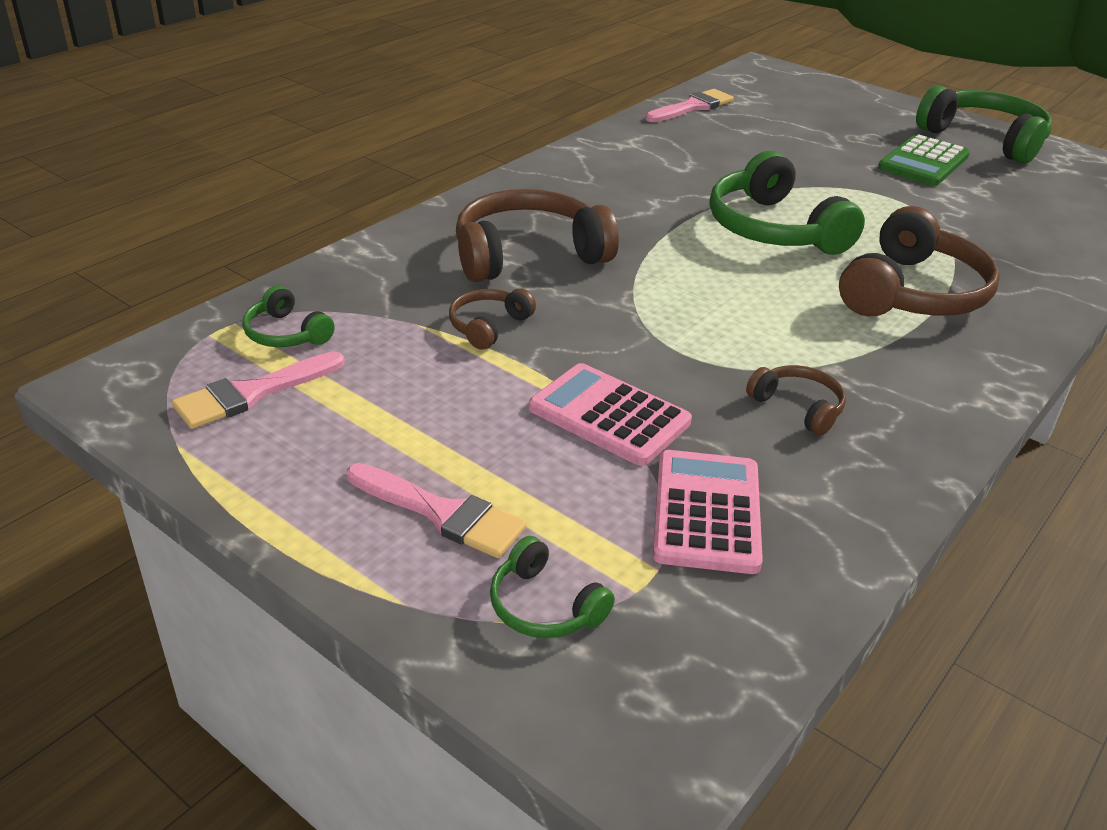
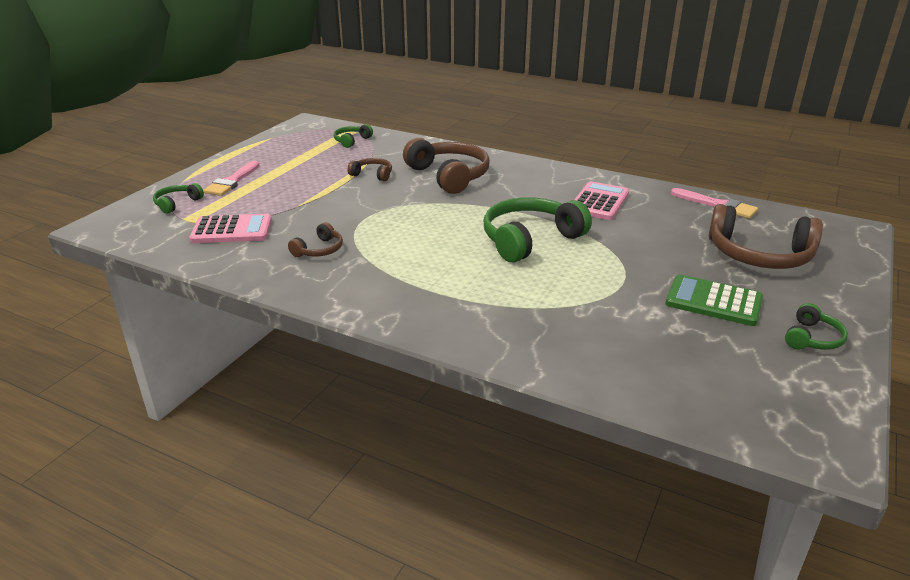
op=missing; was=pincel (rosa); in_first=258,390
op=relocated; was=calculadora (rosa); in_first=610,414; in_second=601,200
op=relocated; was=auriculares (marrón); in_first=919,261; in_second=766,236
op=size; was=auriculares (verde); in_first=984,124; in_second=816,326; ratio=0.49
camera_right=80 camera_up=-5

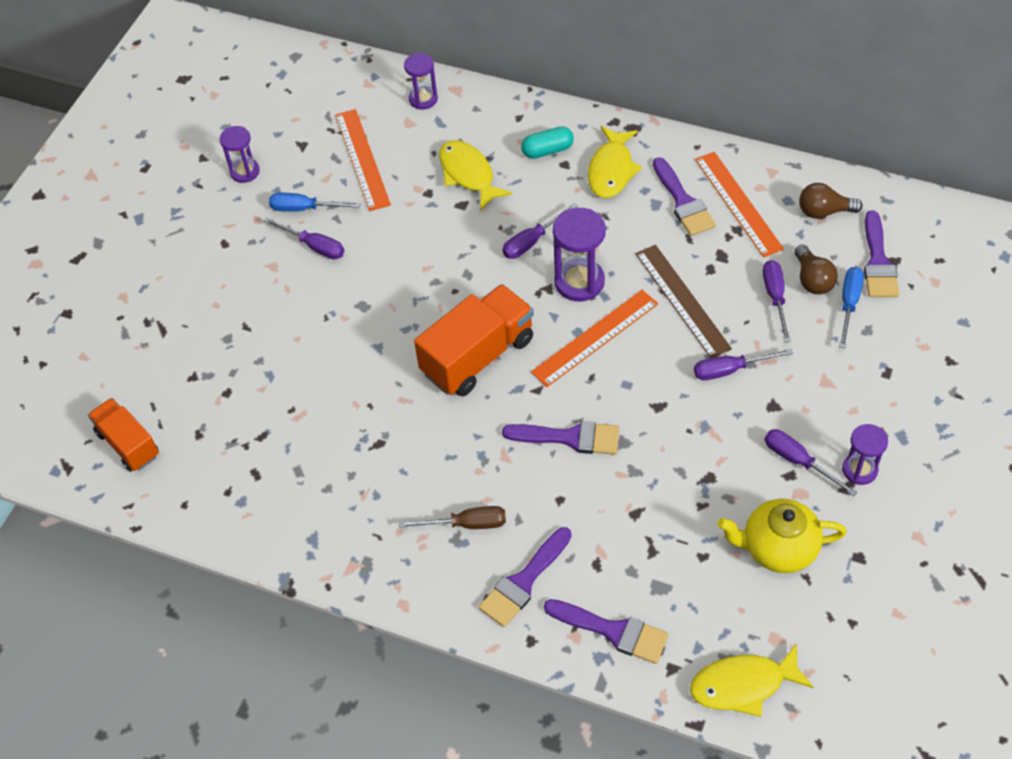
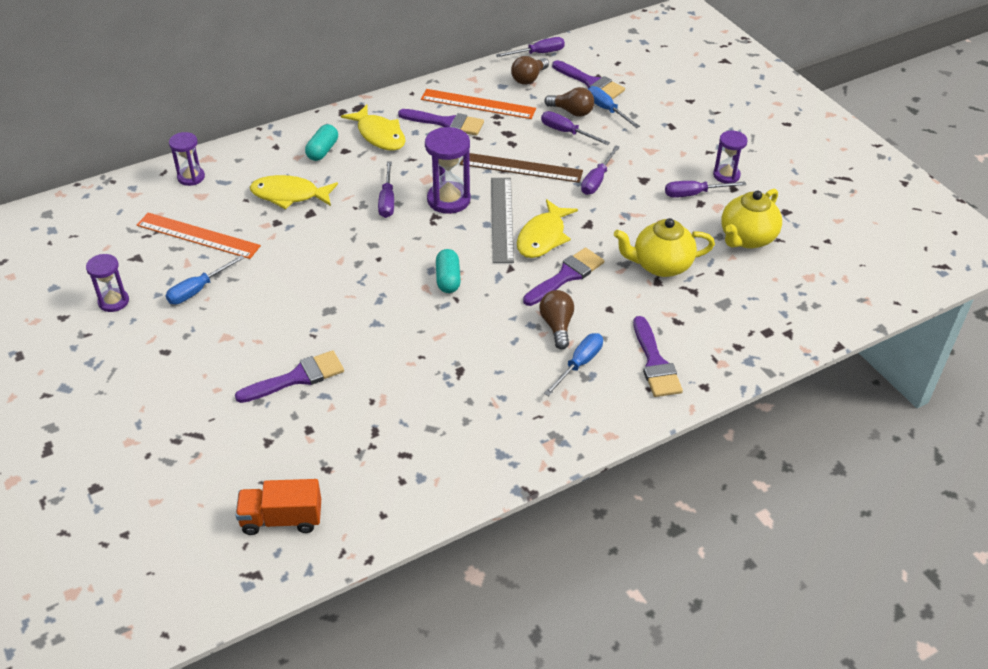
op=appeared; now=bombilla (marrón); in_second=556,319
op=appeared; now=tetera (amarillo); in_second=664,247
op=relocated; was=destornillador (morado); in_first=304,238; in_second=530,47
op=relocated; was=pincel (morado); in_first=606,631; in_second=289,376
op=relocated; was=pez (amarillo); in_first=752,680; in_second=547,228
op=exchanged; was=camión (naranja); now=cápsula (turquesa); in_first=474,340; in_second=448,271
op=colour; was=destornillador (marrón); now=destornillador (azul); in_first=452,517; in_second=573,364
op=colour; was=regla (naranja); now=regla (gris); in_first=594,338; in_second=502,220
camera_right=-55 camera_up=-10

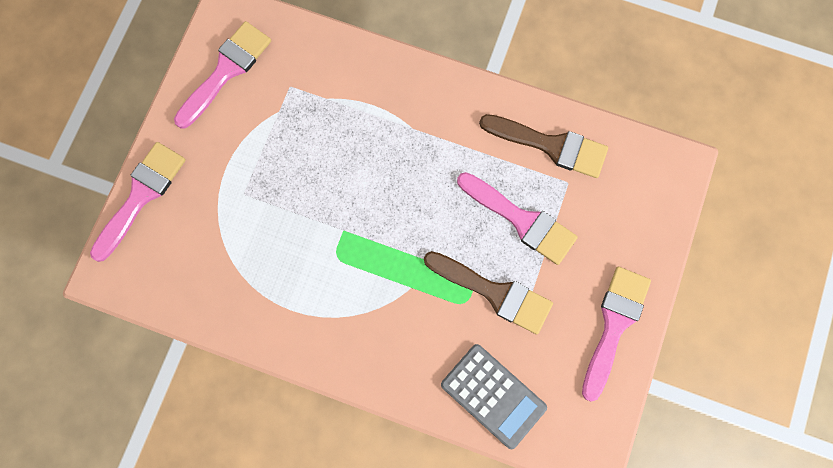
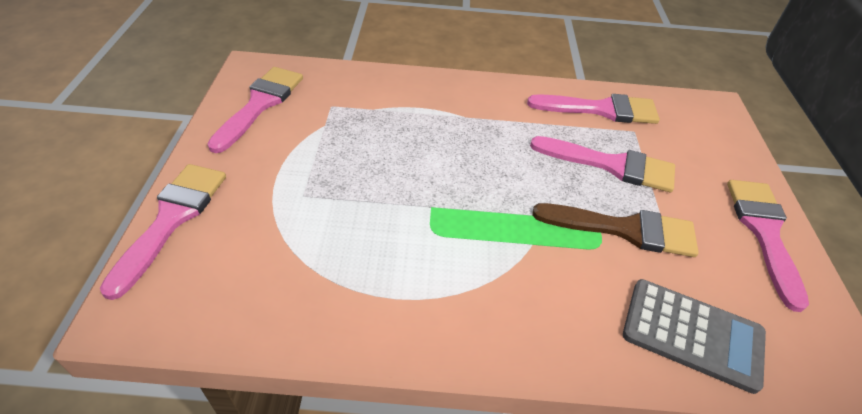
op=colour; was=pincel (marrón); now=pincel (rosa); in_first=543,146; in_second=593,109
camera_right=-20 camera_up=-30

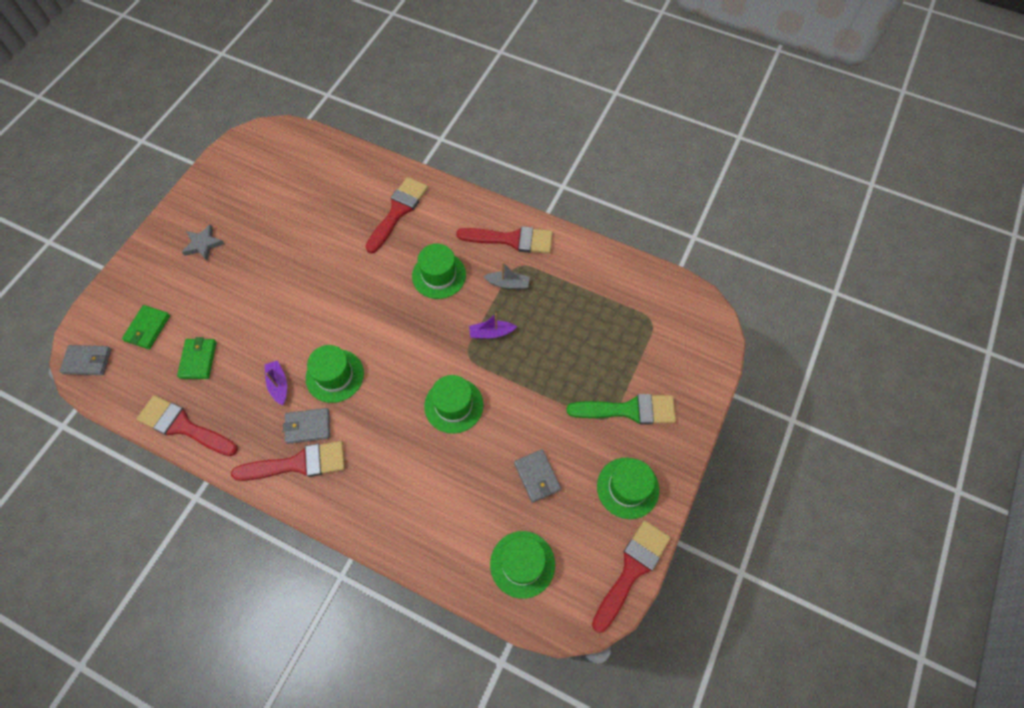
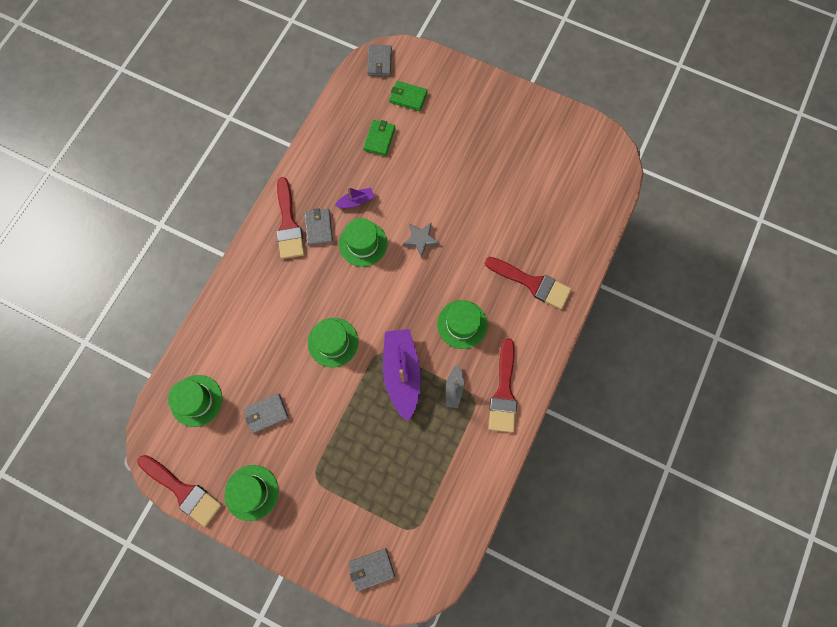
op=missing; was=pincel (rojo); in_first=187,425
op=missing; was=pincel (verde); in_first=621,409
op=appeared; now=cartera (gris); in_second=371,570
op=relocated; was=estrella (gris); in_first=203,242; in_second=421,240
op=spun; was=cartera (verde); in_first=197,358; in_second=379,138; clockwise=-75
op=size; was=barco (morado); in_first=493,326; in_second=402,375; ratio=2.09
camera_right=90 camera_up=10

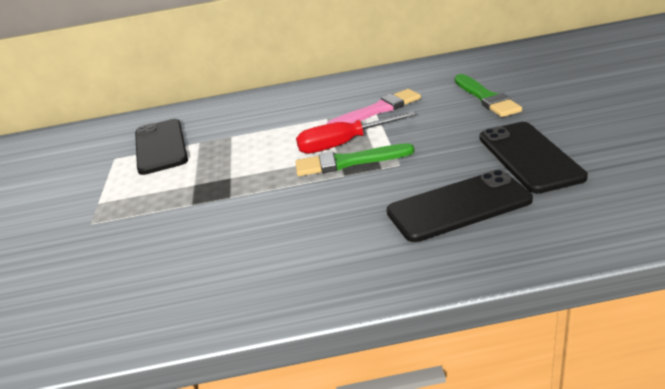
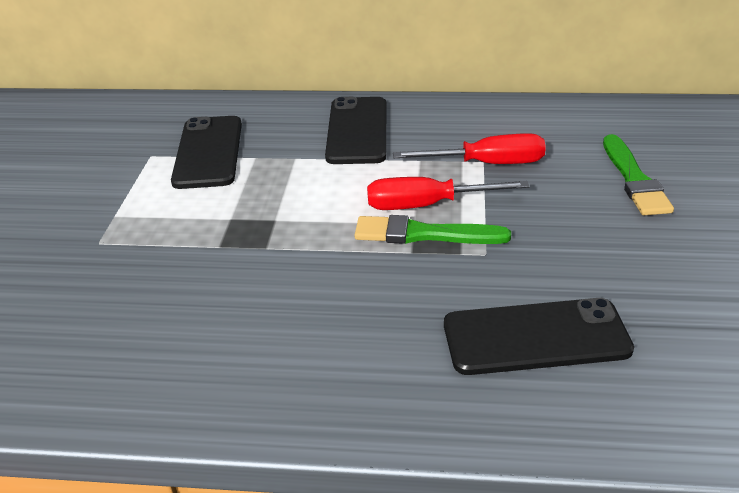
op=relocated; was=móvil (negro); in_first=533,158; in_second=356,130
op=exchanged; was=pincel (rosa); now=destornillador (rojo); in_first=374,106; in_second=469,148
camera_right=10 camera_up=5

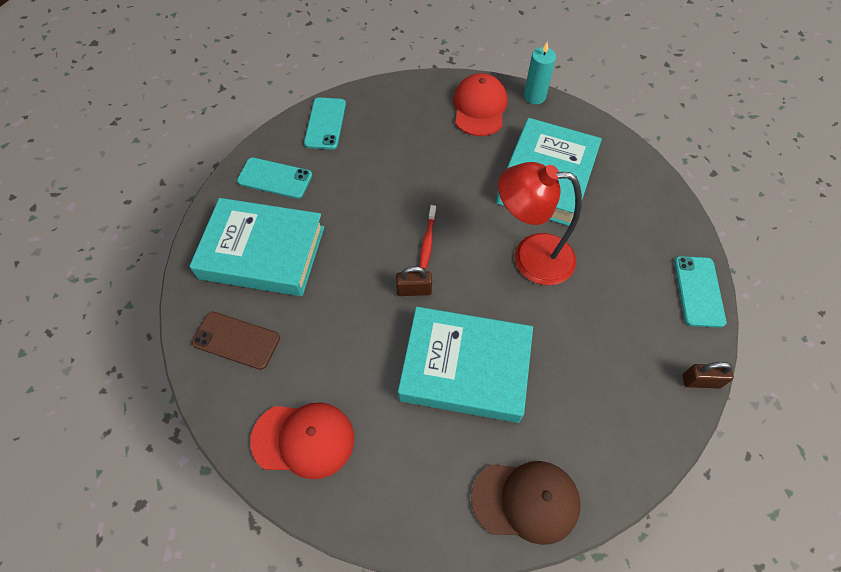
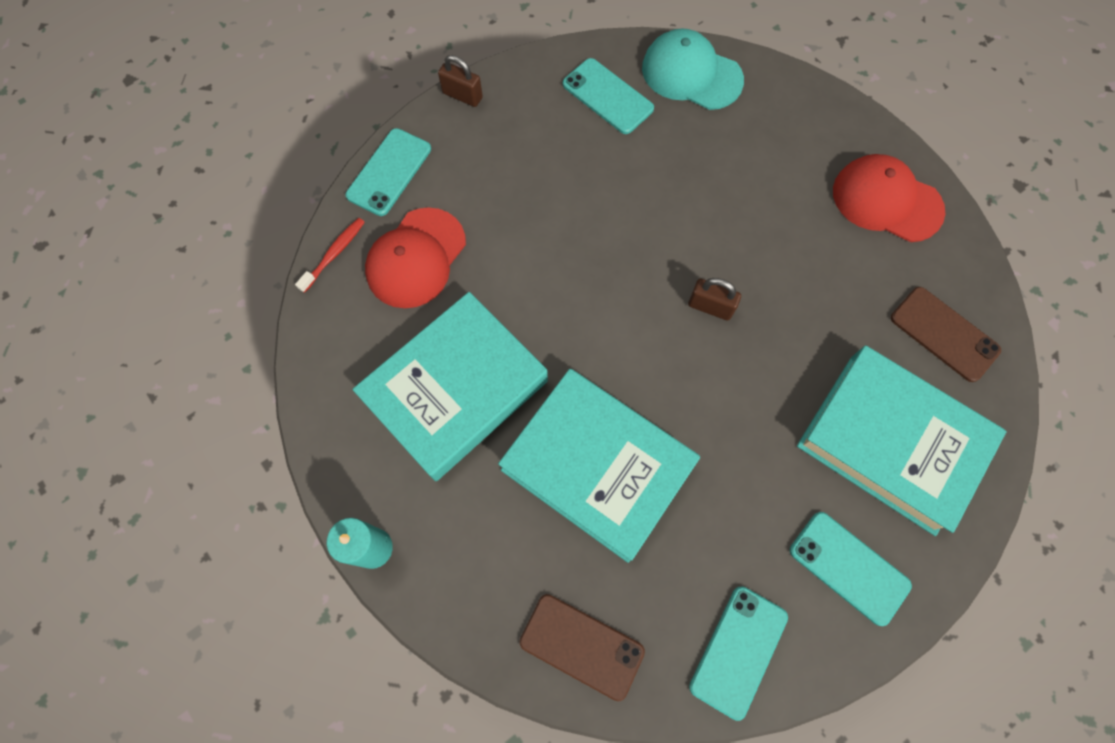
op=missing; was=lámpara (rojo); in_first=540,223
op=appeared; now=móvil (marrón); in_second=582,647
op=appeared; now=móvil (turquesa); in_second=608,96
op=relocated; was=libro (turquesa); in_first=465,365; in_second=599,466
op=relocated; was=cepillo de dientes (rojo); in_first=428,237; in_second=330,255
op=relocated; was=gorra (rojo); in_first=480,104; in_second=415,257
op=colour; was=gorra (marrón); now=gorra (turquesa); in_first=526,503; in_second=693,69
camera_right=-155 camera_up=10

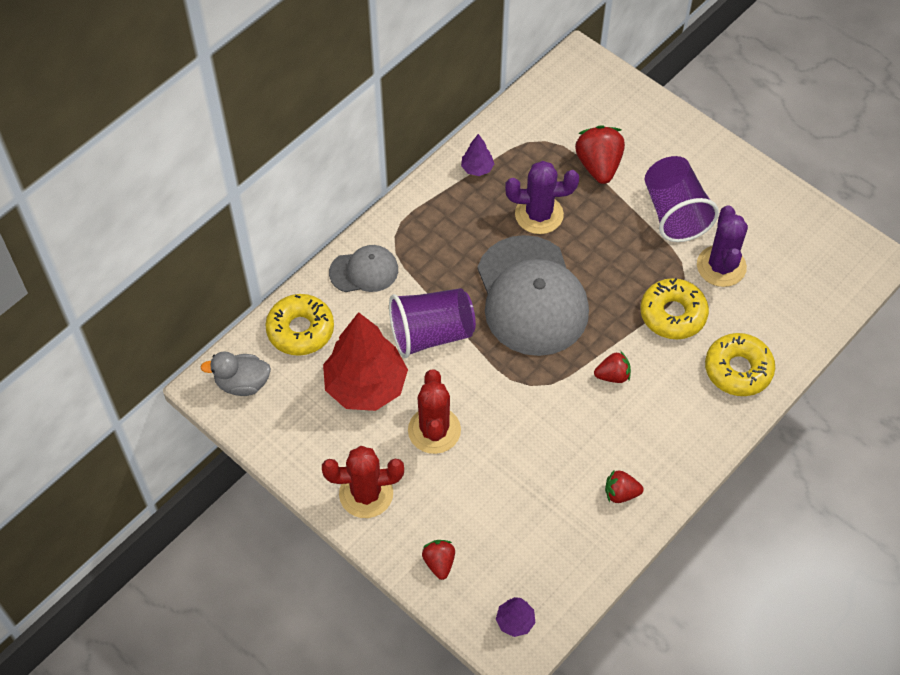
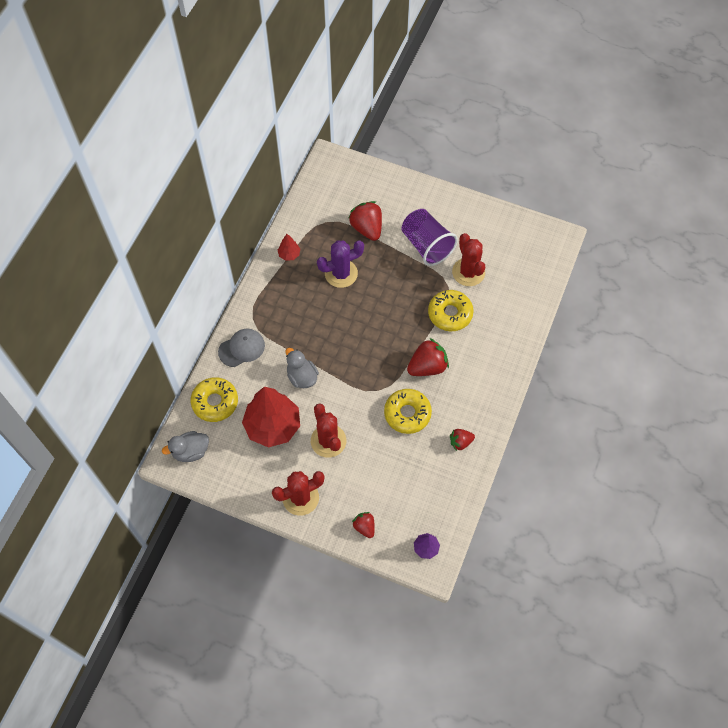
op=missing; was=gorra (gris); in_first=533,295
op=relocated; was=rosquilla (amarillo); in_first=740,364; in_second=408,411
op=exchanged; was=vaso (morado); now=pato (gris); in_first=432,323; in_second=302,368
op=colour; was=árbol (morado); now=árbol (rojo); in_first=477,155; in_second=289,247
op=colour; was=cactus (morado); now=cactus (rojo); in_first=722,246; in_second=468,259
op=size; was=fresa (rojo); in_first=612,367; in_second=428,357; ratio=1.72
camera_right=-20 camera_up=5

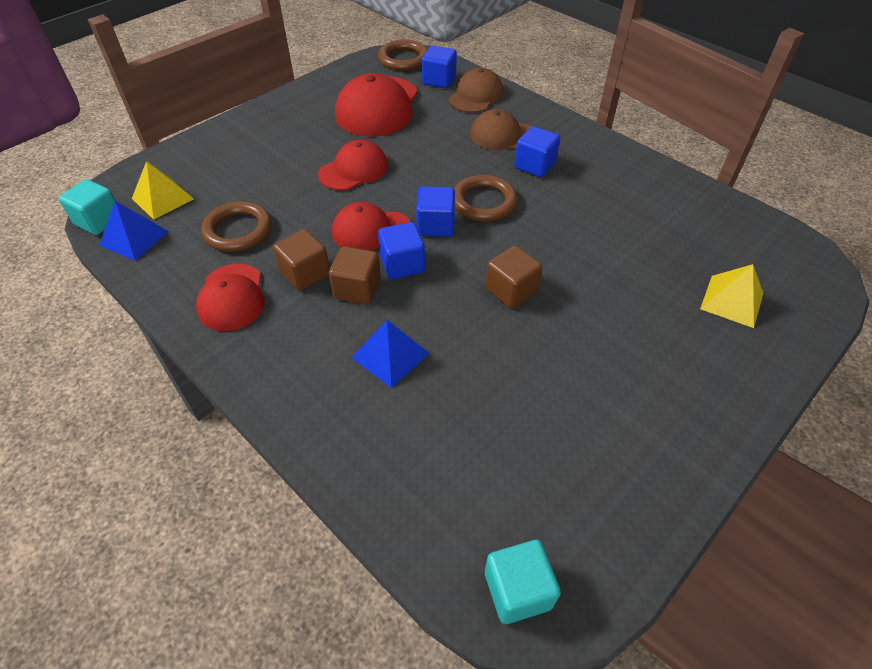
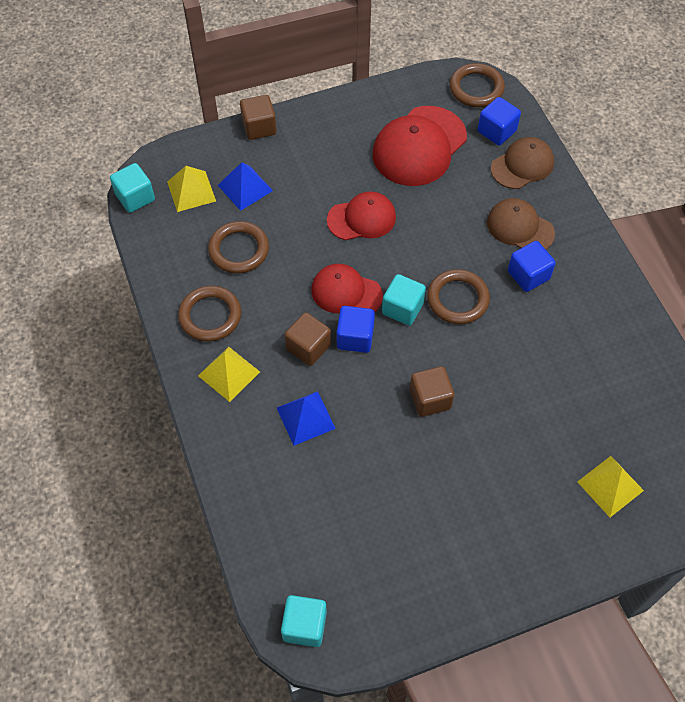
op=appeared; now=pirámide (amarillo); in_second=229,374
op=relocated; was=pirámide (azul); in_first=134,231; in_second=245,186
op=relocated; was=cubo (marrón); in_first=301,260; in_second=258,117
op=exchanged; was=gorra (rojo); now=anillo (marrón); in_first=230,297; in_second=209,314
op=colour; was=cubo (azul); now=cubo (turquesa); in_first=435,211; in_second=404,300
camera_right=25 camera_up=10

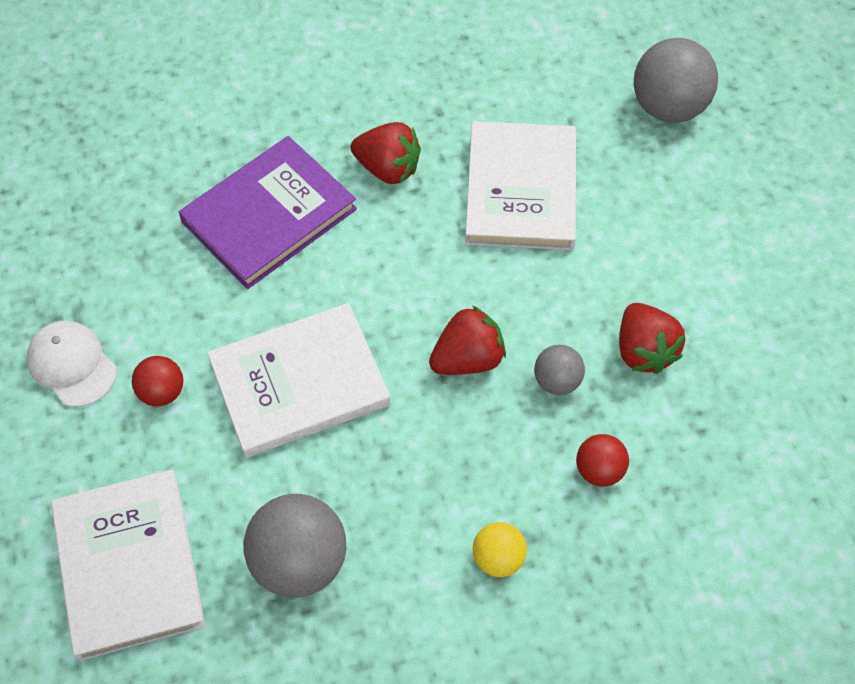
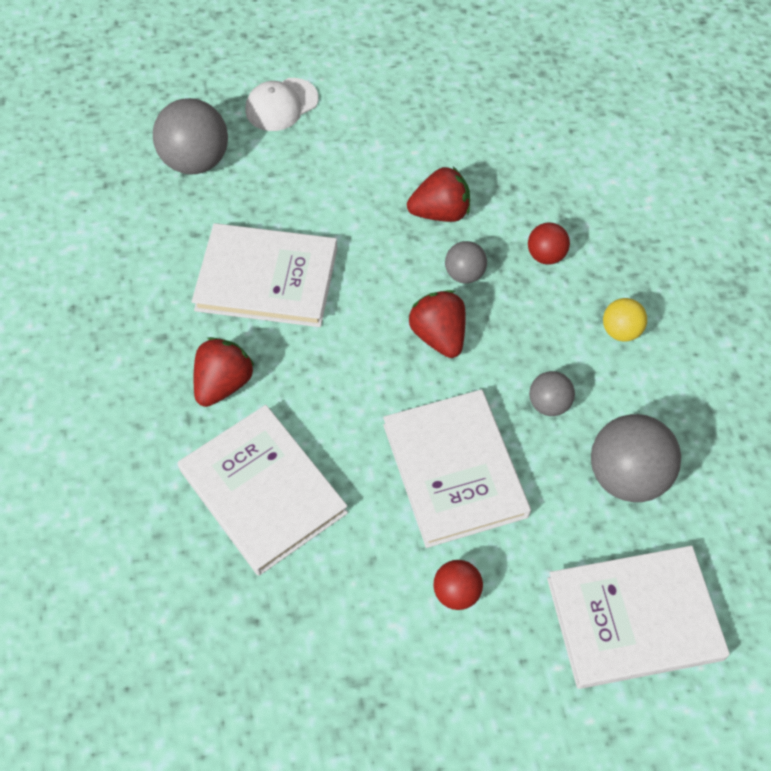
op=appeared; now=pelota (gris); in_second=552,393
op=relocated; was=gorra (blanco); in_first=72,364; in_second=282,104
op=colour; was=libro (morado); now=libro (blanco); in_first=268,212; in_second=263,490
camera_right=-85 camera_up=0

